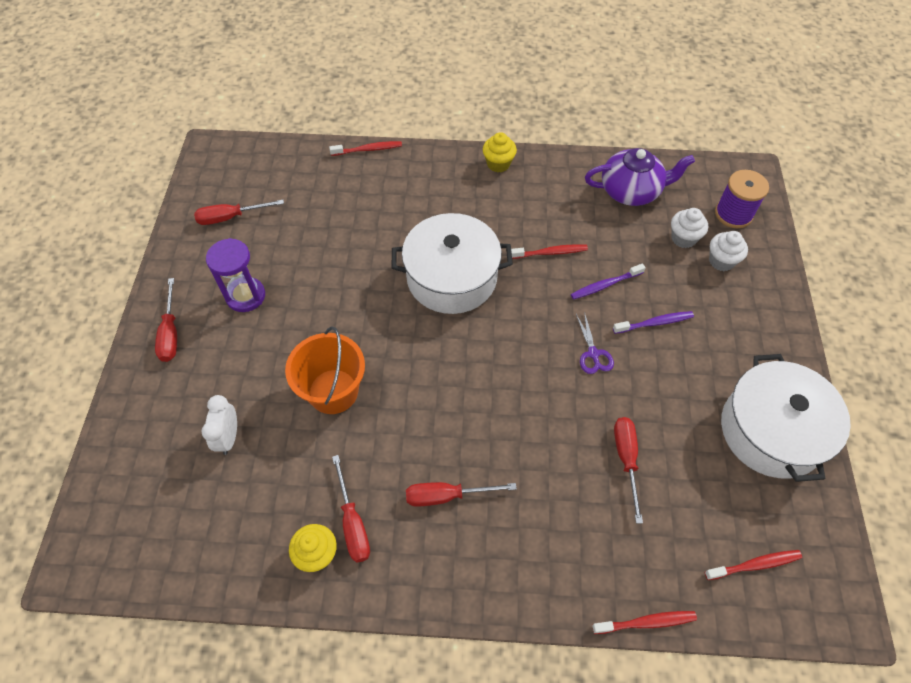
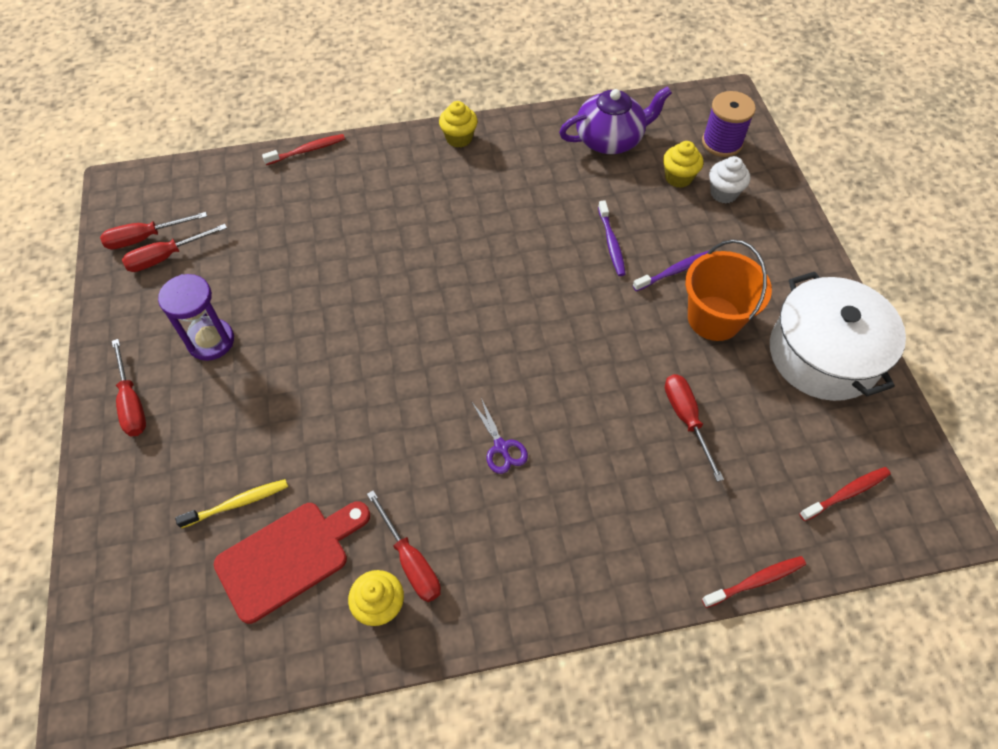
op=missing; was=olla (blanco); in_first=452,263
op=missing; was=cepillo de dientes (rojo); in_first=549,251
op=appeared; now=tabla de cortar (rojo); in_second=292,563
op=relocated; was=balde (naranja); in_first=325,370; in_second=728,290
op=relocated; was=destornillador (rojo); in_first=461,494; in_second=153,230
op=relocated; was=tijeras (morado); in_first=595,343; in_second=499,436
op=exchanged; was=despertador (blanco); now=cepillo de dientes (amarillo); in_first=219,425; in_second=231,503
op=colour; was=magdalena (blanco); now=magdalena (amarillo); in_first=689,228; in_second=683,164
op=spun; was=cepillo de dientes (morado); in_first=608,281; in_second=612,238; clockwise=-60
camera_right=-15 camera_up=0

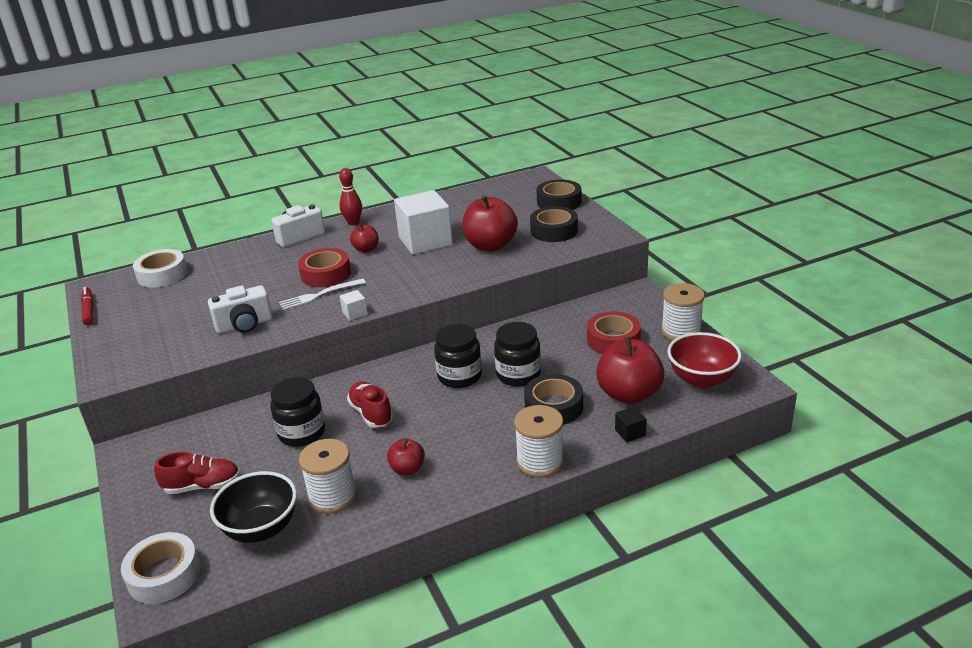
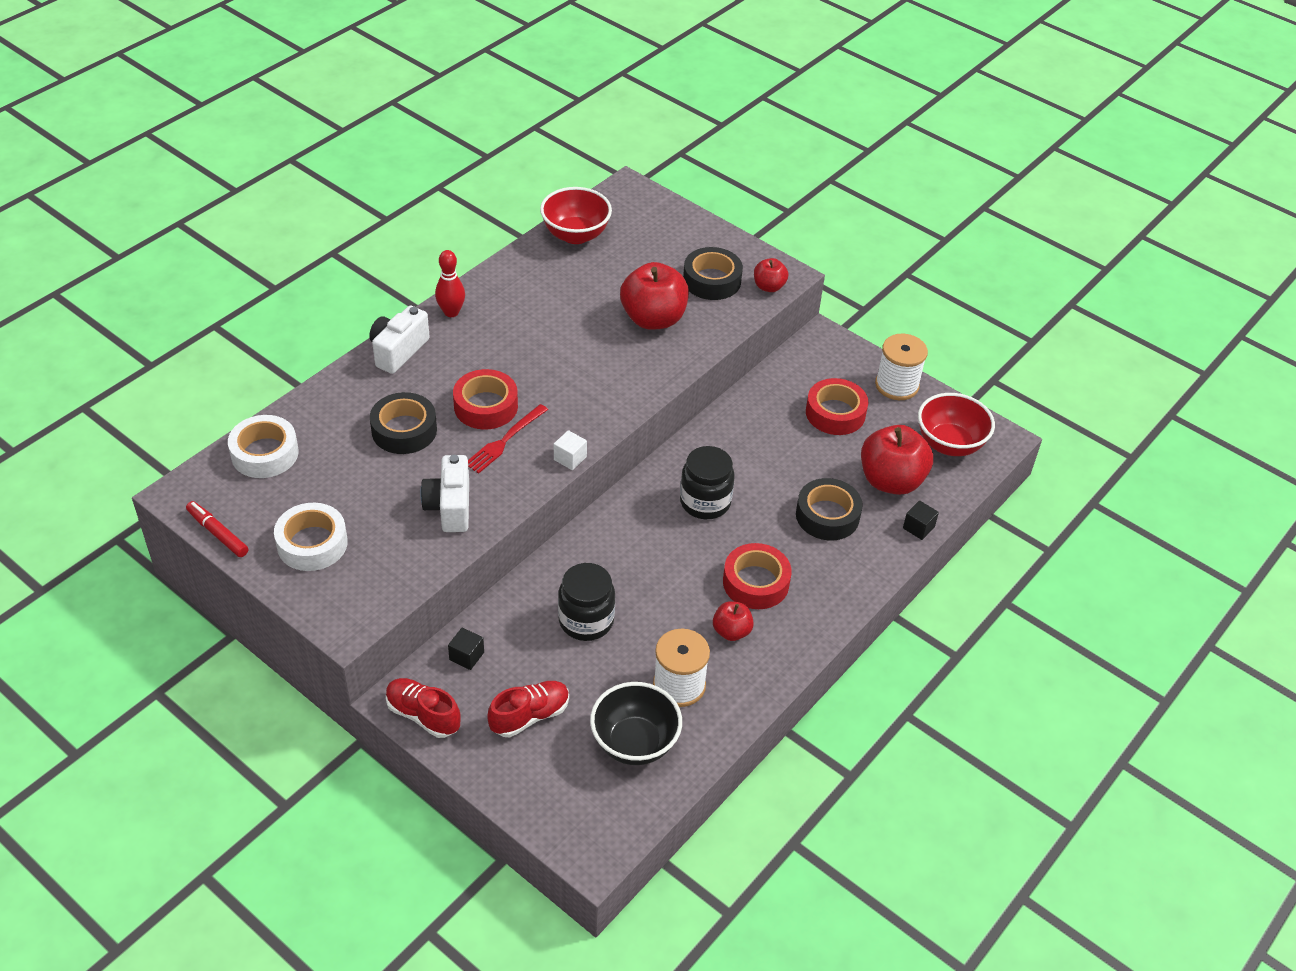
op=missing; was=cubo (blanco); in_first=423,222
op=missing; was=tarro (negro); in_first=517,354
op=missing; was=carrete (blanco); in_first=539,441
op=appeared; now=cubo (negro); in_second=466,648
op=appeared; now=cuenco (rojo); in_second=576,215
op=appeared; now=cinta adhesiva (rojo); in_second=757,576
op=relocated; was=cinta adhesiva (blanco); in_first=160,568; in_second=311,537
op=relocated; was=zapato (rojo); in_first=370,404; in_second=423,708
op=relocated; was=manzana (rojo); in_first=364,238; in_second=771,275
op=relocated; was=cinta adhesiva (negro); in_first=559,194; in_second=403,423
op=colour; was=tenedor (blanco); now=tenedor (rojo); in_first=322,294; in_second=508,439
op=spun; was=cámara (blanco); in_first=240,309; in_second=444,493; clockwise=135
camera_right=-30 camera_up=15

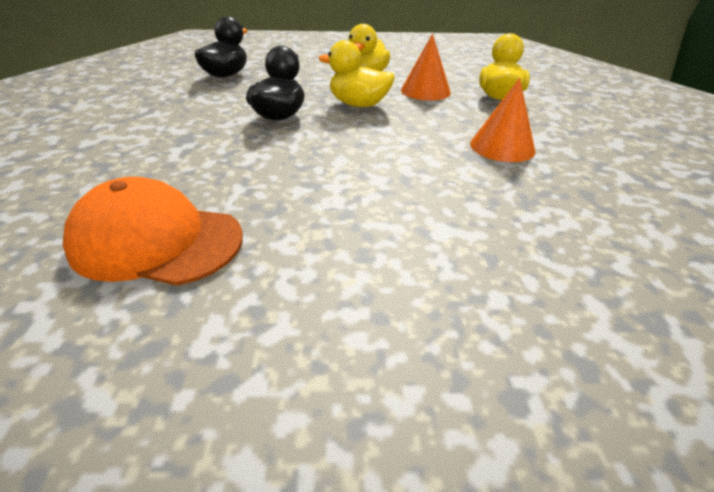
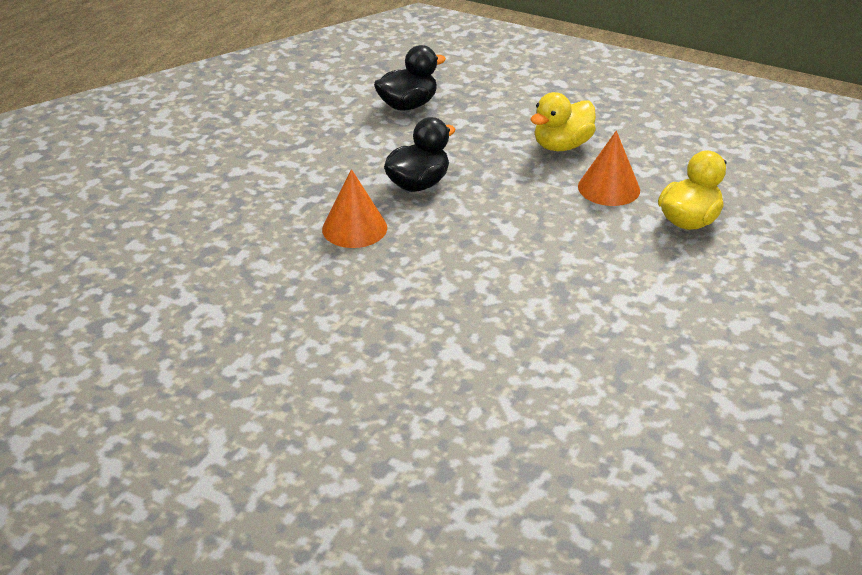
op=missing; was=gorra (naranja); in_first=153,231
op=missing; was=pato (amarillo); in_first=357,73
op=relocated; was=cono (naranja); in_first=502,120; in_second=354,208
camera_right=30 camera_up=0

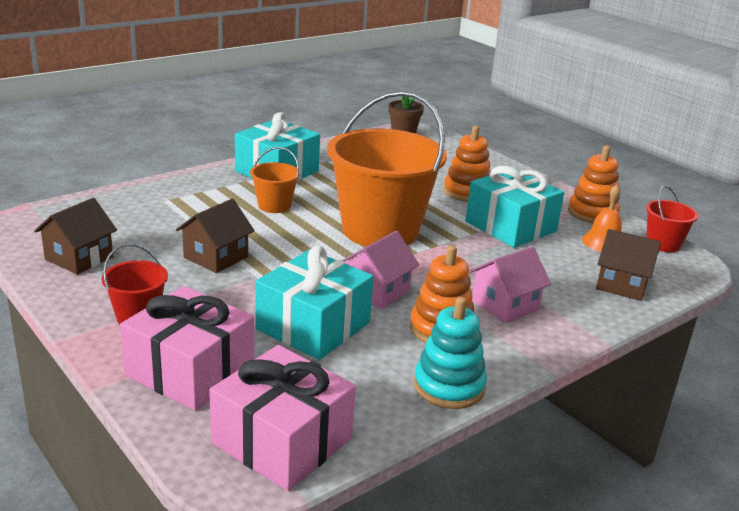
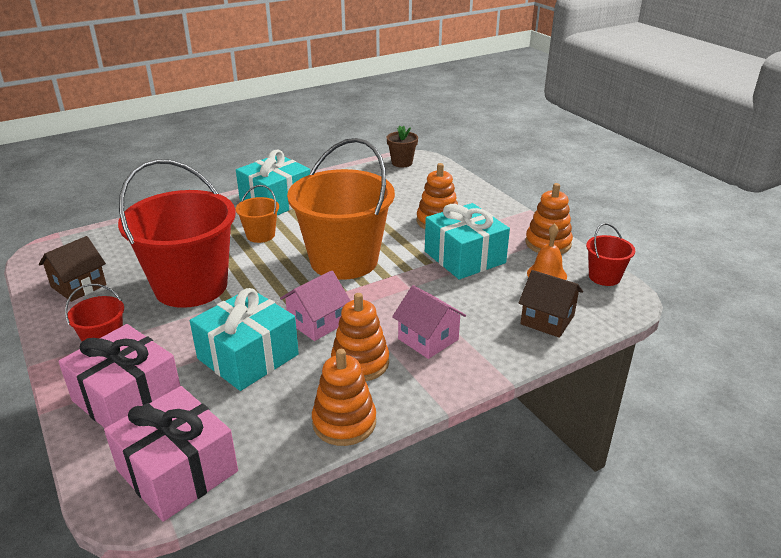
op=exchanged; was=casa (marrón); now=balde (rojo); in_first=215,236; in_second=177,233
op=colour; was=juguete apilable (turquesa); now=juguete apilable (naranja); in_first=450,353; in_second=344,397
op=spun; was=casa (rosa); in_first=510,285; in_second=429,322; clockwise=75
camera_right=10 camera_up=5

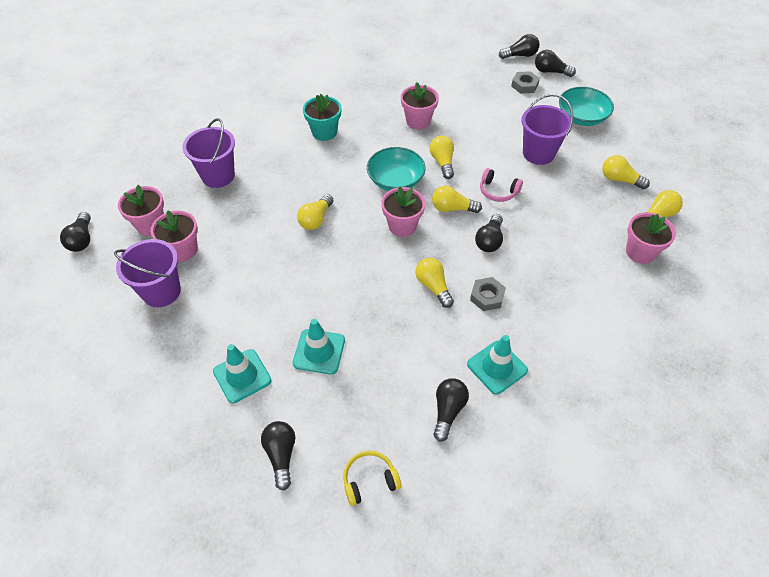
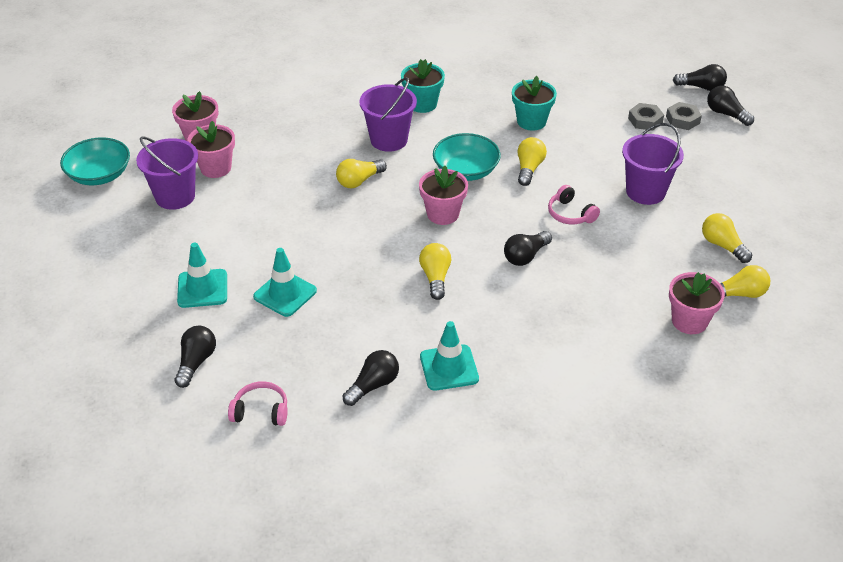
op=missing; was=bombilla (negro); in_first=75,232
op=missing; was=bombilla (amarillo); in_first=457,199
op=relocated; was=balde (morado); in_first=208,153; in_second=388,114
op=relocated; was=tuerca (gris); in_first=488,294; in_second=646,117
op=relocated; was=cuenco (turquesa); in_first=586,106; in_second=95,161
op=colour; was=auriculares (amarillo); now=auriculares (rosa); in_first=372,478; in_second=258,403
op=colour; was=maceta (rosa); now=maceta (turquesa); in_first=420,105; in_second=534,103
camera_right=25 camera_up=-10

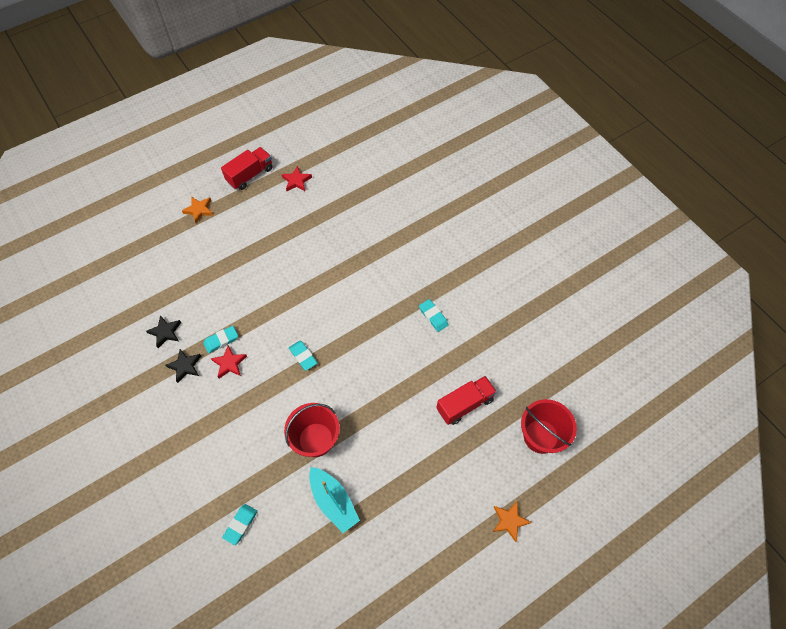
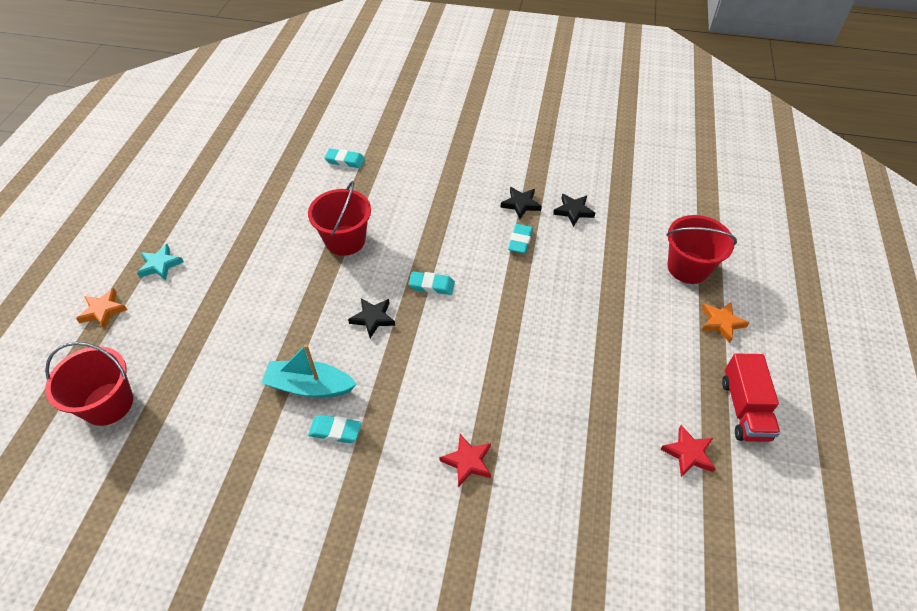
op=missing; was=camión (rojo); in_first=466,400
op=appeared; now=estrella (turquesa); in_second=160,262
op=appeared; now=estrella (negro); in_second=371,318
op=appeared; now=balde (rojo); in_second=701,249
op=relocated; was=estrella (rojo); in_first=229,361; in_second=465,460
op=relocated; was=barco (turquesa); in_first=334,500; in_second=309,371
op=spun; was=goma de borrar (turquesa); in_first=240,524; in_second=344,158; clockwise=-60
camera_right=135 camera_up=-10

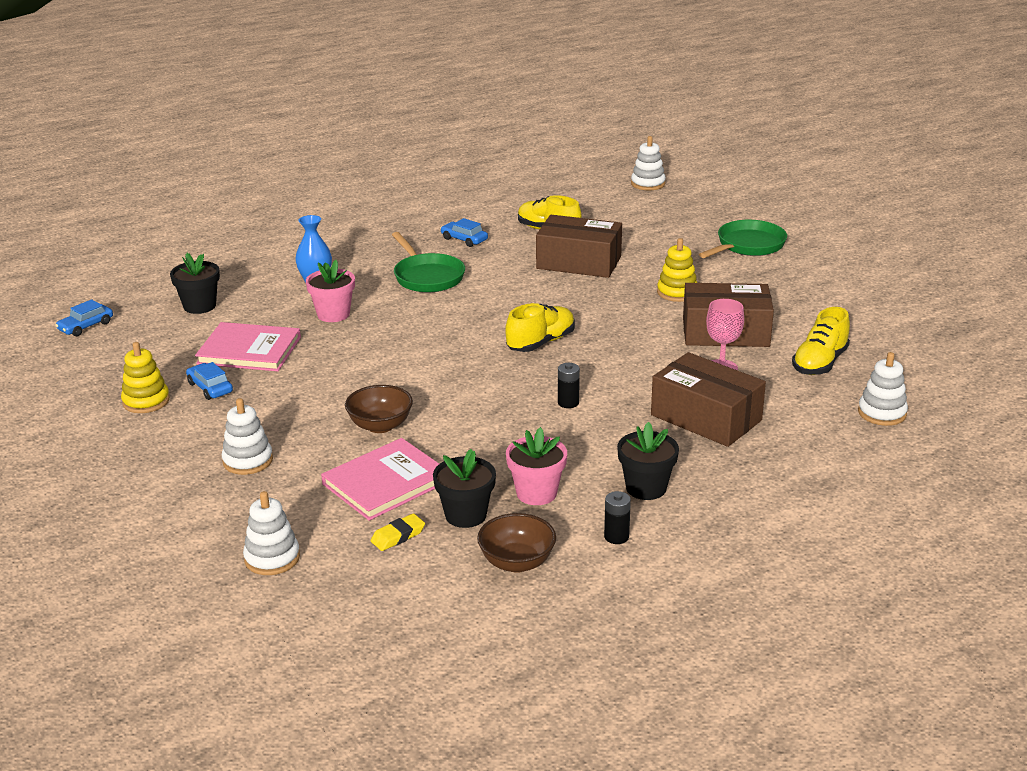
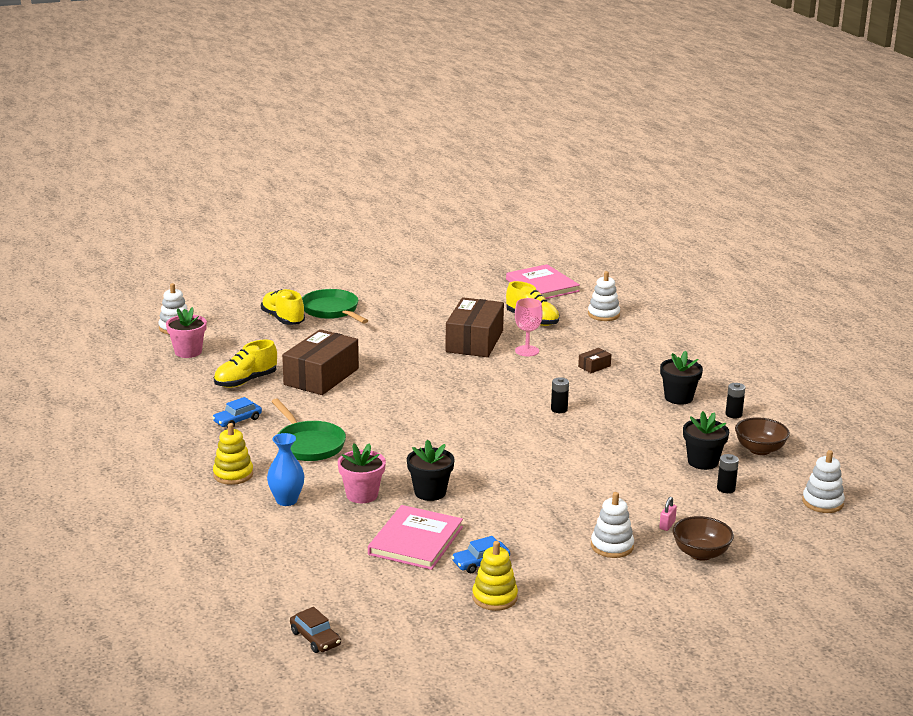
op=appeared; now=candado (rosa); in_second=668,514
op=relocated; was=maceta (negro); in_first=195,283; in_second=430,470
op=relocated; was=juguete apilable (blanco); in_first=271,533; in_second=823,481
op=relocated; was=libro (rosa); in_first=380,479; in_second=543,281
op=relocated; was=cuenco (marrón); in_first=379,409; in_second=703,538
op=relocated; was=zapato (amarillo); in_first=540,327; in_second=283,307
op=relocated; was=maceta (rosa); in_first=536,466; in_second=186,332
op=relocated; was=juguete apilable (amarillo); in_first=677,270; in_second=233,454
op=exchanged; was=goma de borrar (amarillo); now=pila (negro); in_first=397,532; in_second=728,473
op=colour; was=coche (azul); now=coche (marrón); in_first=84,317; in_second=315,630
op=spun; was=sartén (verde); in_first=428,262; in_second=308,429; clockwise=75
op=size; was=caja (marrón); in_first=708,399; in_second=595,360; ratio=0.41
camera_right=-80 camera_up=-5

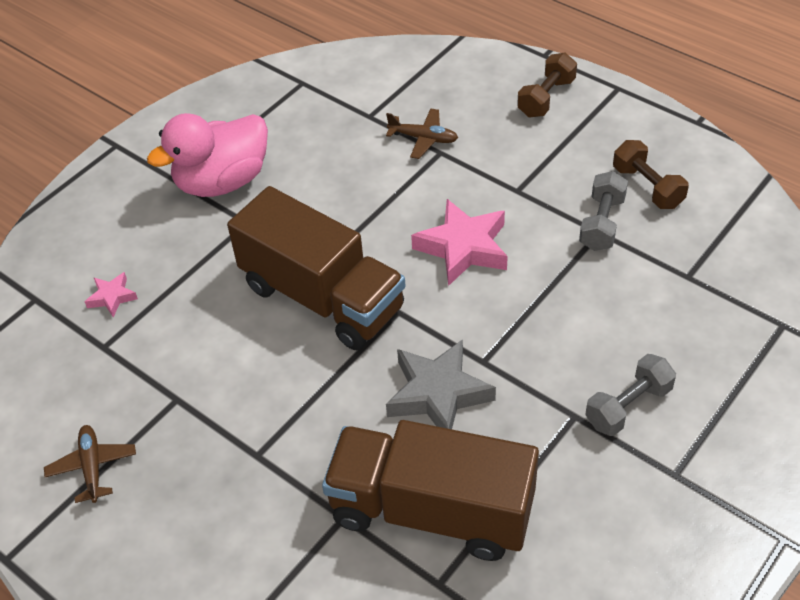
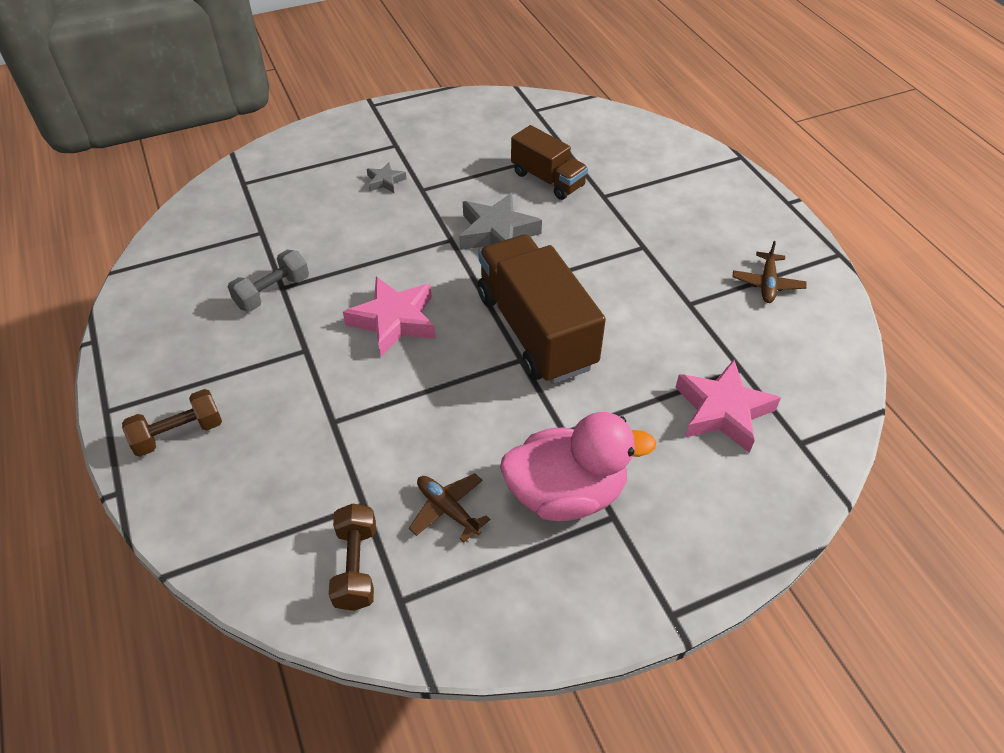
op=relocated; was=avión (marrón); in_first=422,133; in_second=449,507
op=relocated; was=mancuerna (marrón); in_first=651,174; in_second=352,557
op=exchanged; was=mancuerna (gris); now=estrella (gris); in_first=630,395; in_second=386,177
op=size; was=estrella (rosa); in_first=111,294; in_second=728,406; ratio=1.98
op=size; was=camión (marrón); in_first=430,490; in_second=549,162; ratio=0.58
camera_right=-155 camera_up=0

